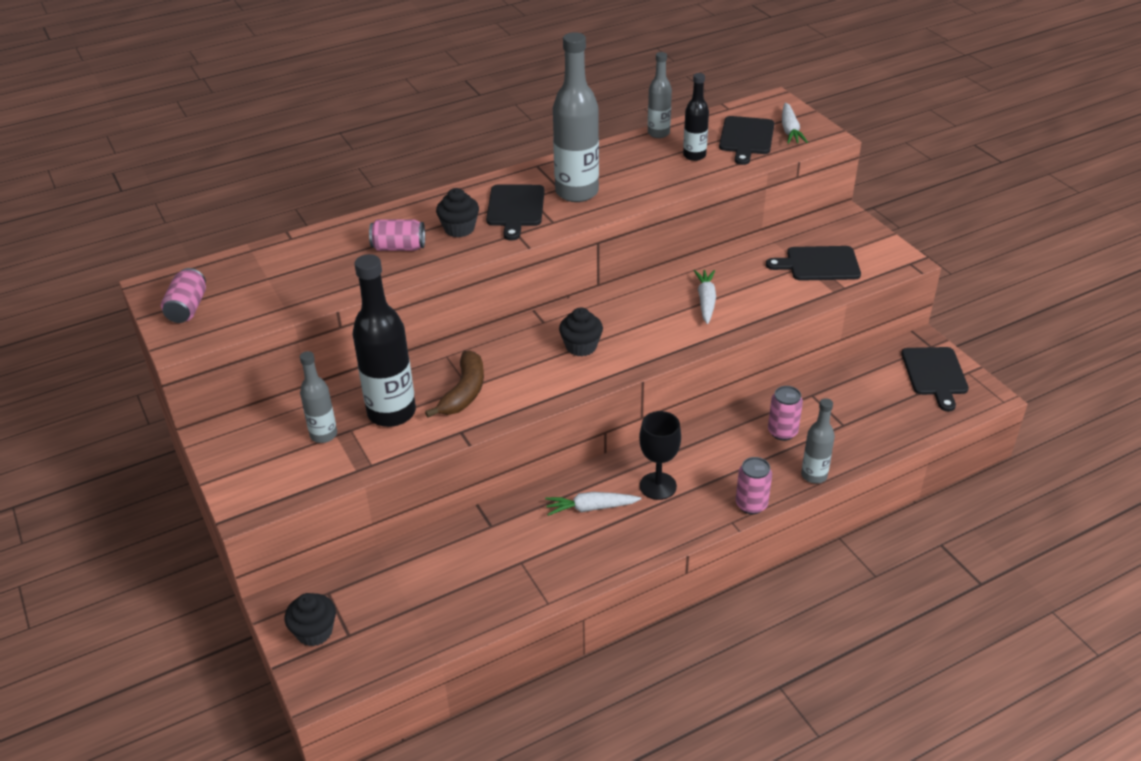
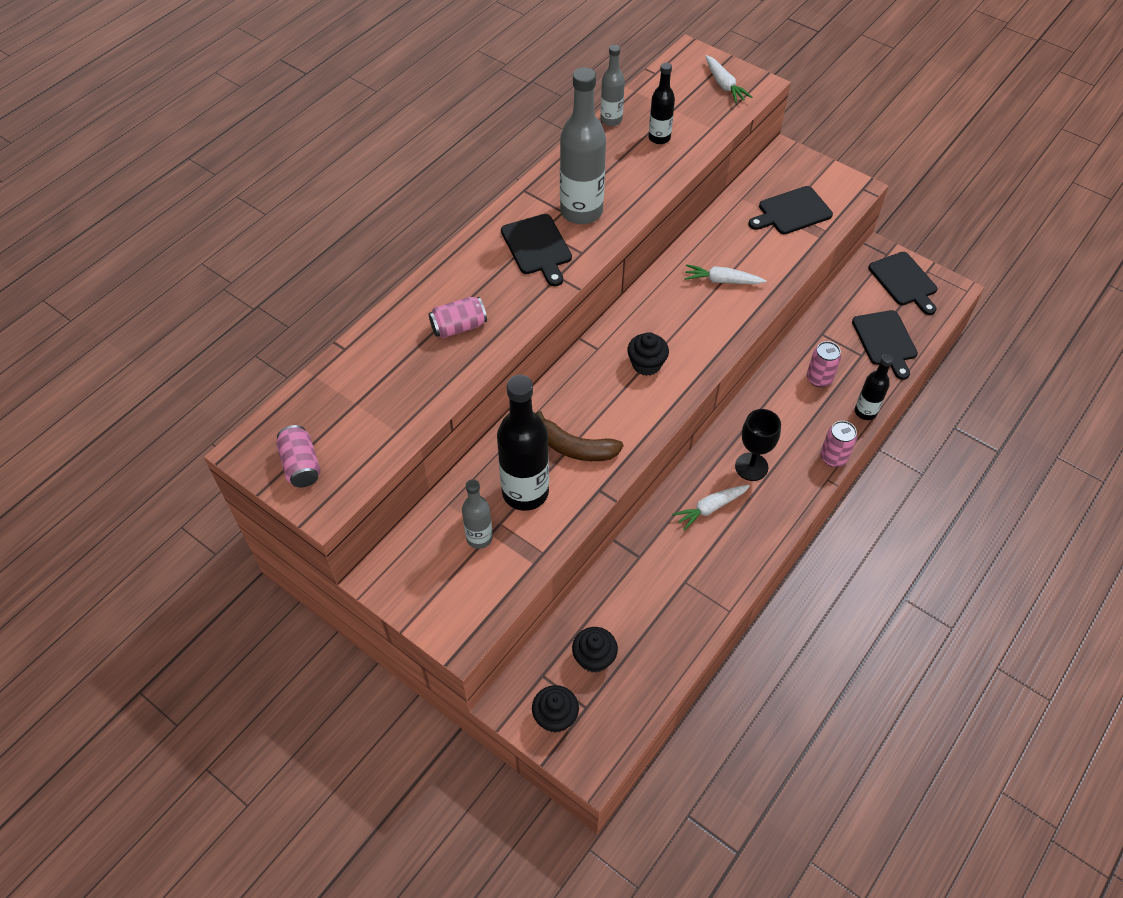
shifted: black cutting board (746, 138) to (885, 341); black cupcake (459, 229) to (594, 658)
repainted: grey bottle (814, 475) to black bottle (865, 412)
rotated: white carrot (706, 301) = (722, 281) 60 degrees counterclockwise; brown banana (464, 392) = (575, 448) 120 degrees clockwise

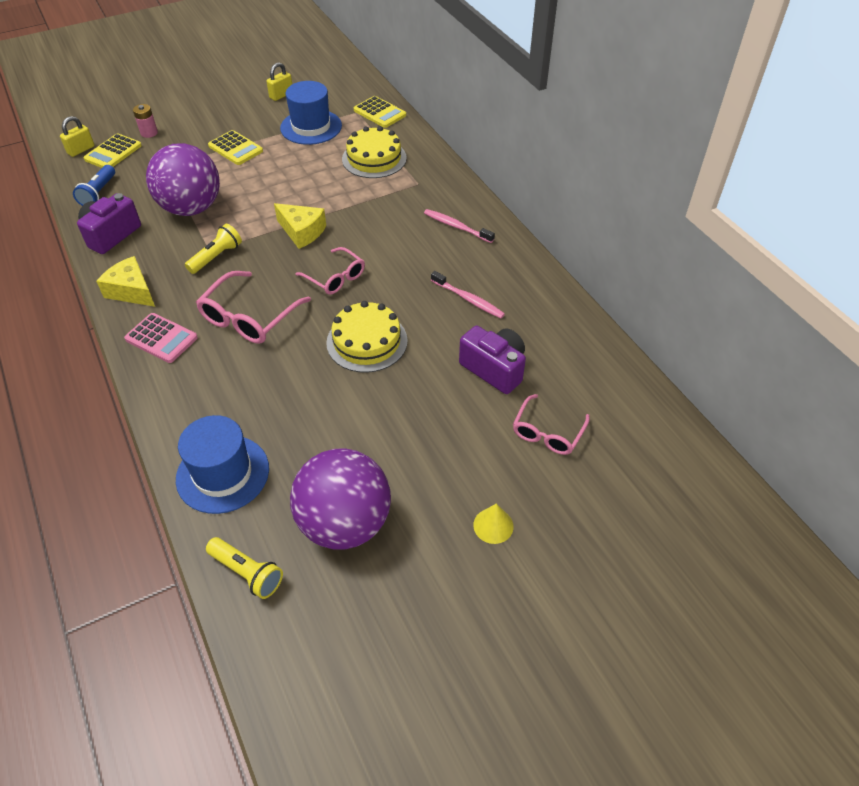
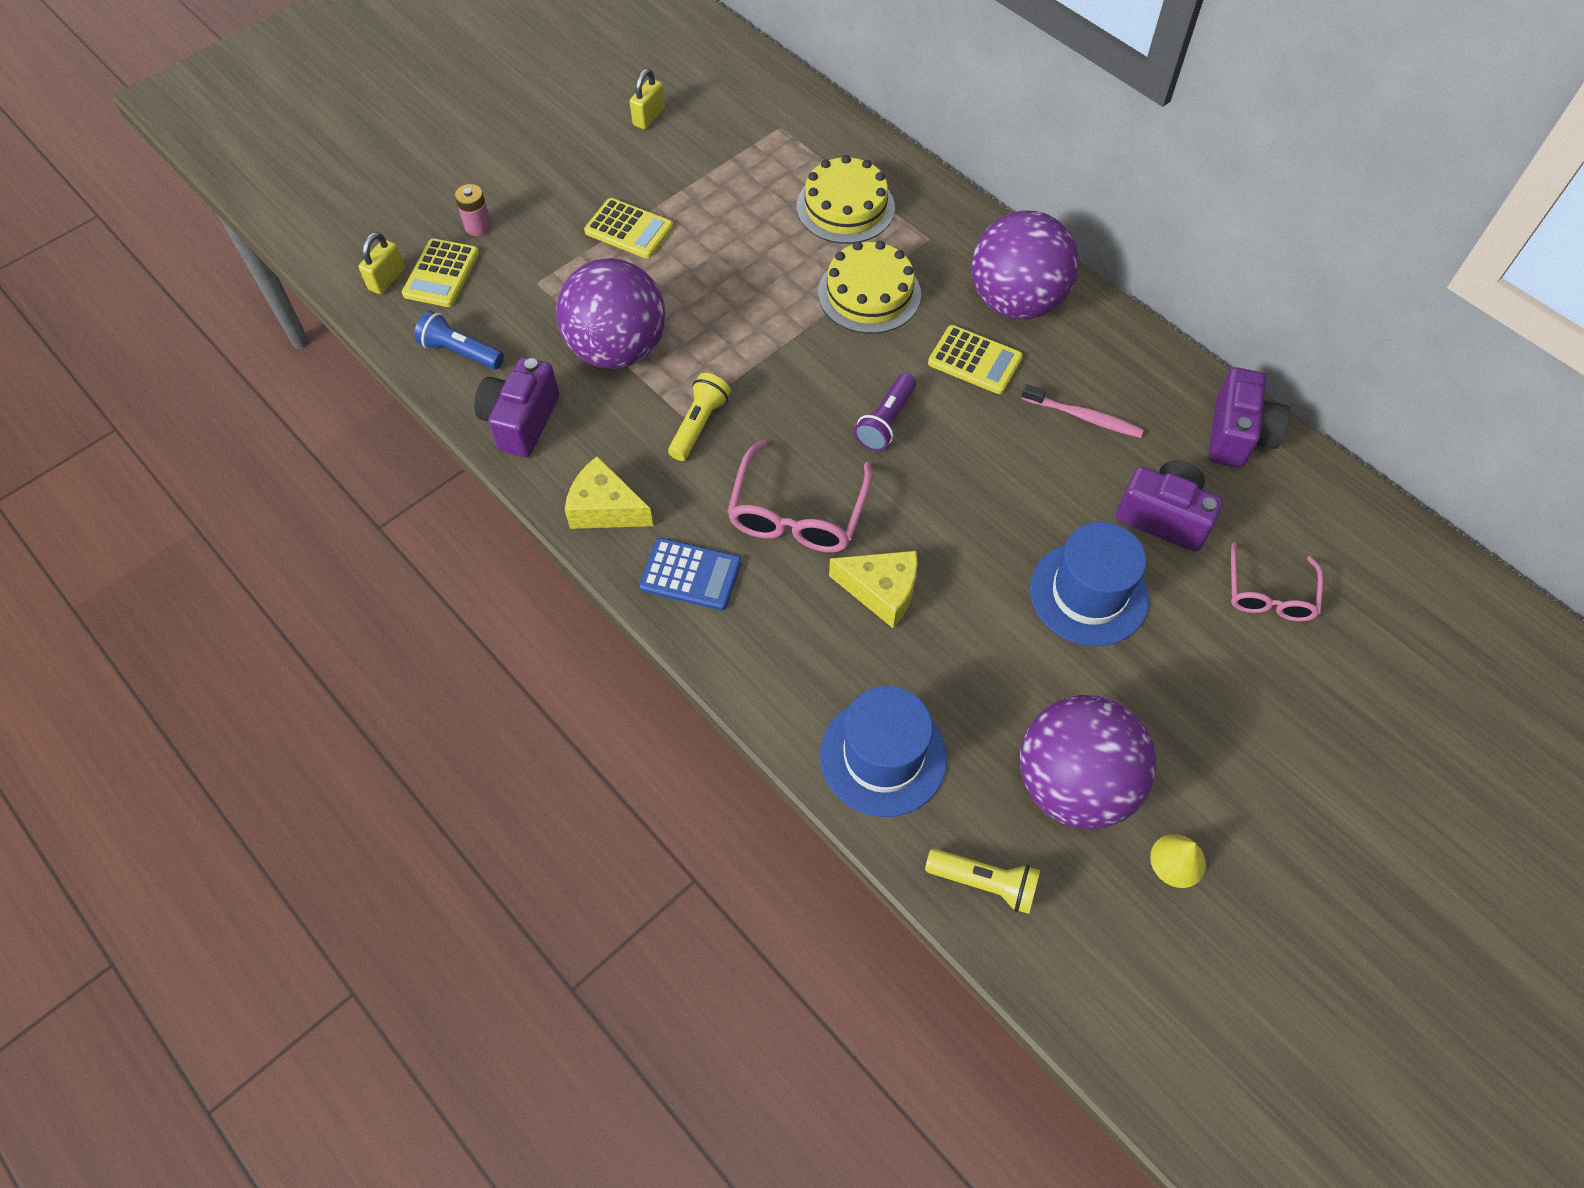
new: purple camera (1237, 435)
shifted: blue hat (311, 127) to (1088, 593); yellow calculator (380, 113) to (975, 360); yellow cheese (302, 232) to (881, 591); yellow cake (367, 341) to (869, 293); yellow cone (493, 525) to (1178, 860)
swapped: pink toothbrush (456, 227) to purple ball (1016, 302); pink glasses (335, 277) to purple flashlight (886, 422)
repainted: pink calculator (161, 338) to blue calculator (690, 575)
rotated: blue flashlight (98, 193) = (460, 352) 120 degrees clockwise

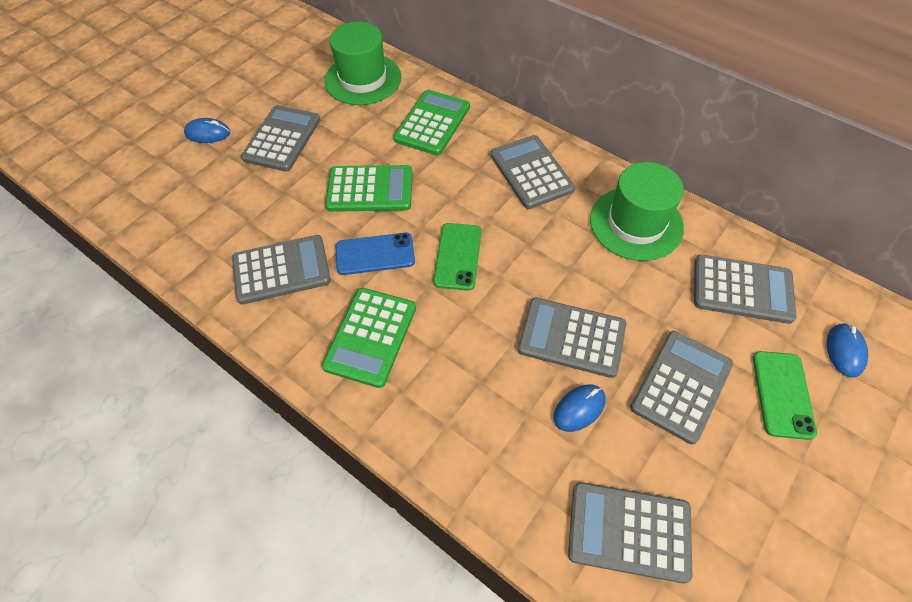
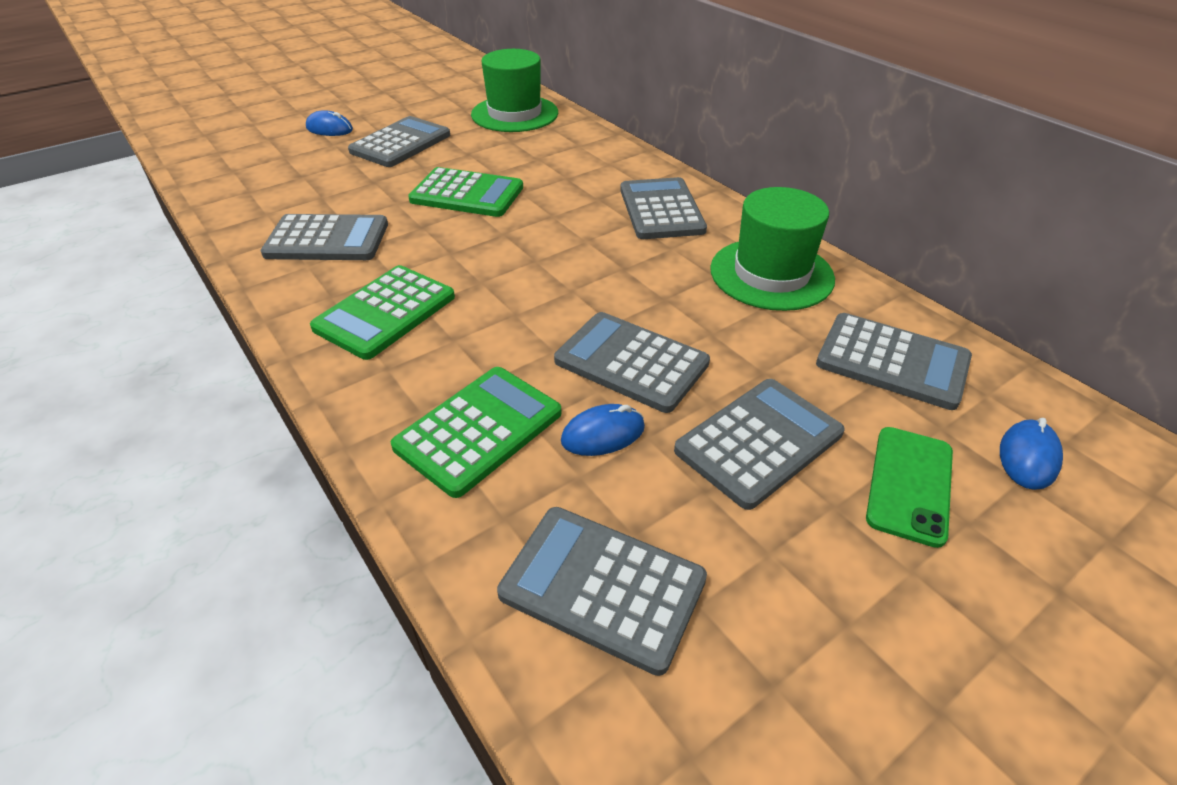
gone: green phone (457, 256); blue phone (375, 254)
shifted: green calculator (432, 123) to (479, 430)

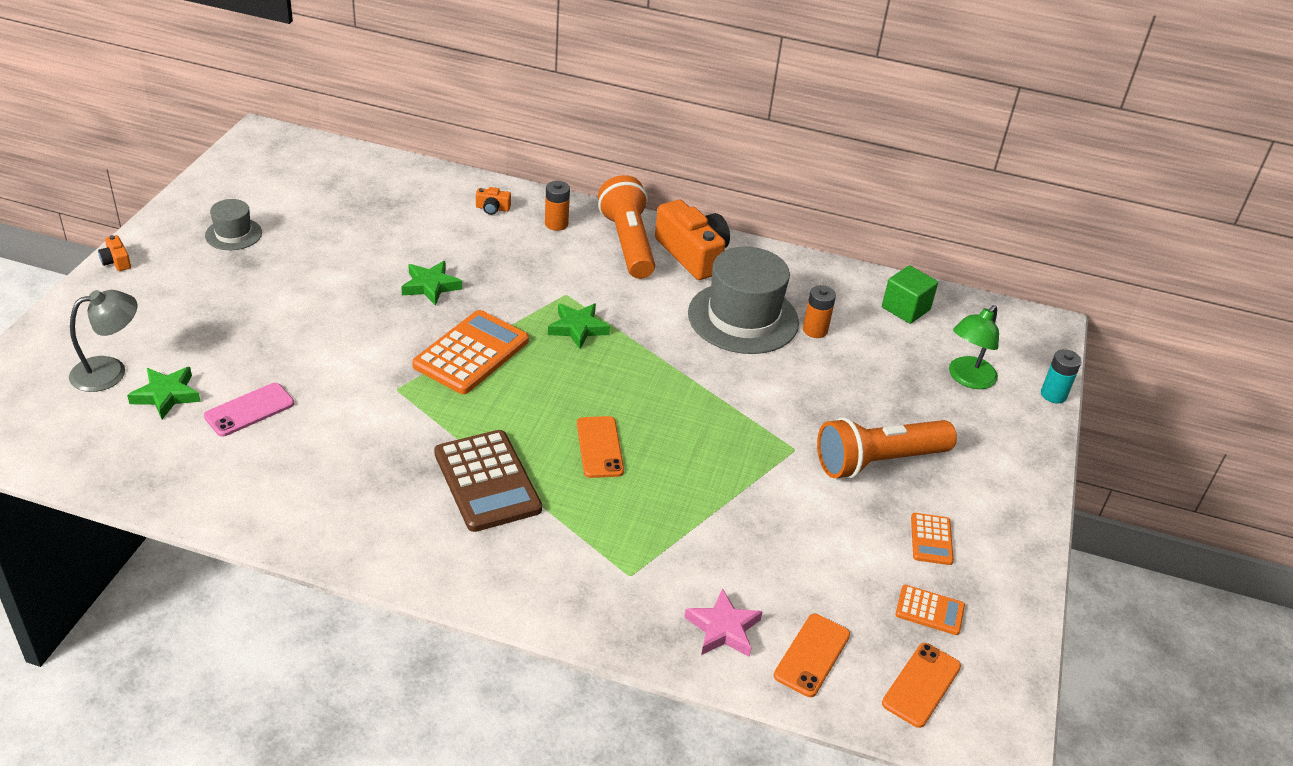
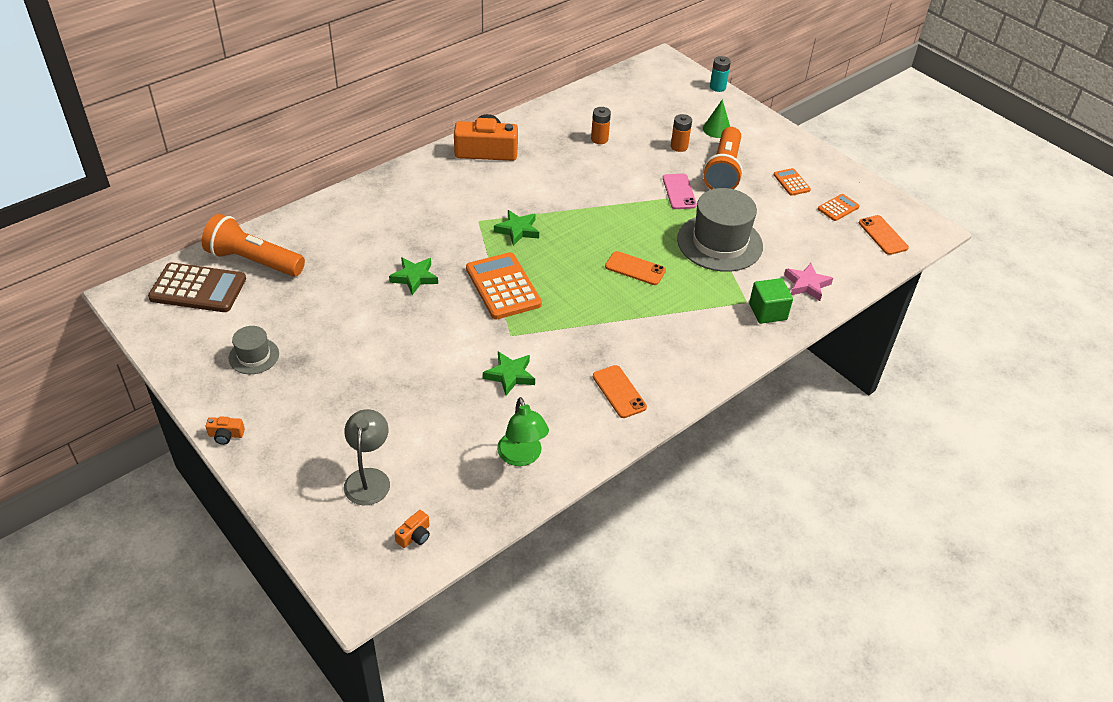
new: green cone (717, 129)
shifted: orange flashlight (628, 243) to (253, 261); orange battery (556, 224) to (679, 146); orange camera (492, 208) to (414, 535); grey hat (743, 318) to (719, 243); green cube (905, 309) to (767, 312); green lamp (967, 378) to (522, 457); green star (166, 395) to (510, 375); pink phone (249, 410) to (679, 192); brown calculator (487, 481) to (198, 289); orange phone (812, 655) to (619, 392)
rotated: orange calculator (931, 539) = (791, 182) 150 degrees counterclockwise

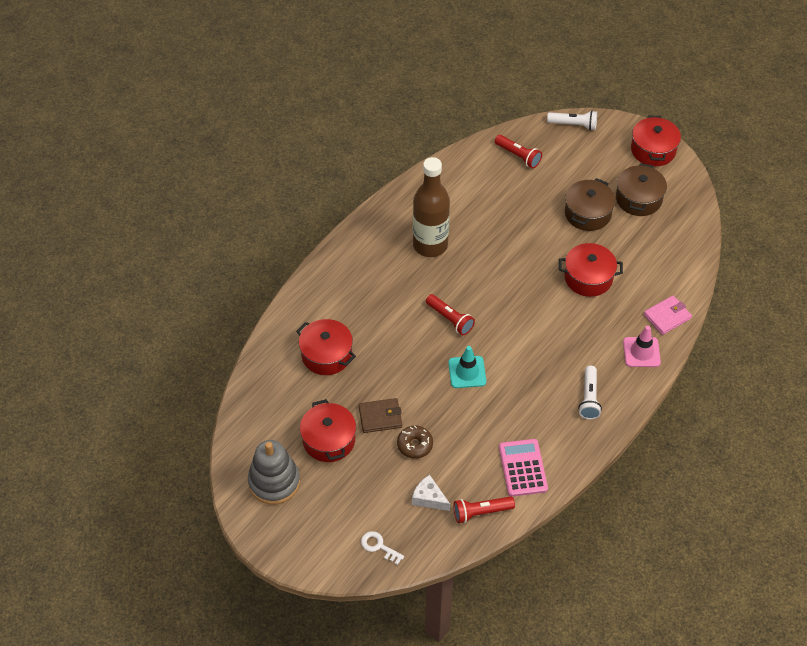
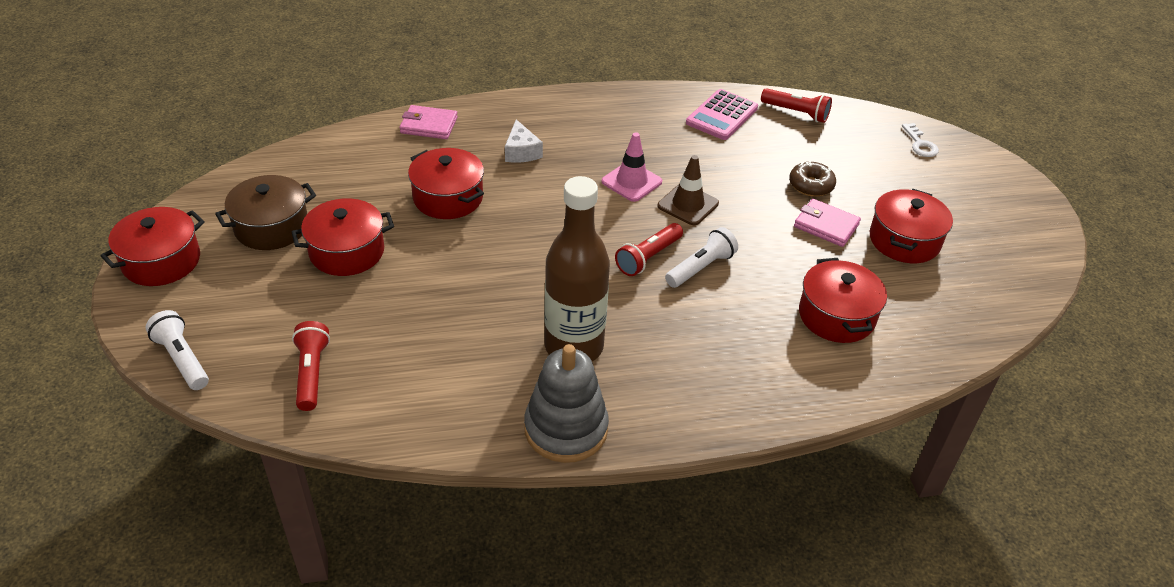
shifted: pink traffic cone (641, 352) to (631, 182); white flashlight (589, 398) to (701, 268); grey stacking toy (274, 482) to (566, 429); white cheese (429, 498) to (521, 152)
repainted: brown pot (587, 213) to red pot (347, 252); turquoise traffic cone (467, 372) to brown traffic cone (688, 205); brown wallet (380, 417) to pink wallet (826, 225)
rotated: red flashlight (450, 319) = (648, 257) 135 degrees counterclockwise

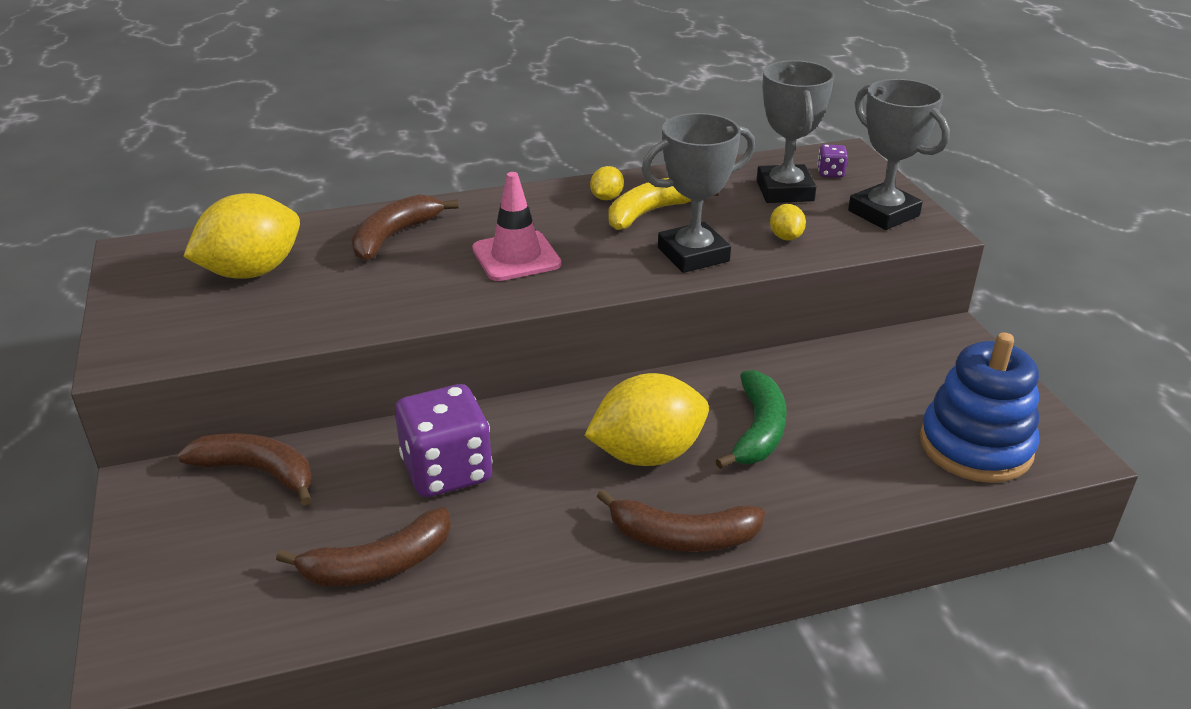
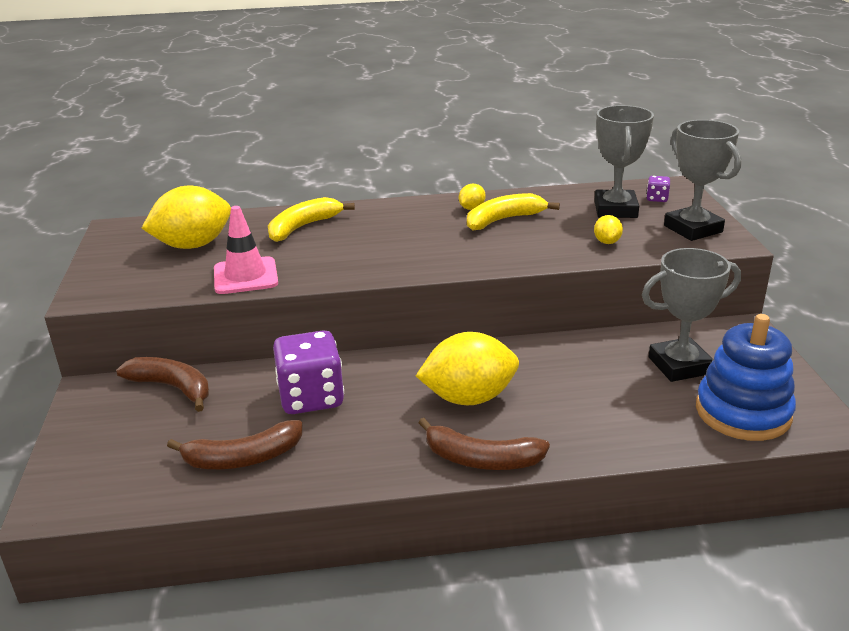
gone: green banana (758, 430)
shifted: grey trophy (693, 255) to (679, 365); pink traffic cone (516, 257) to (245, 276)
repainted: brown banana (394, 236) to yellow banana (303, 227)

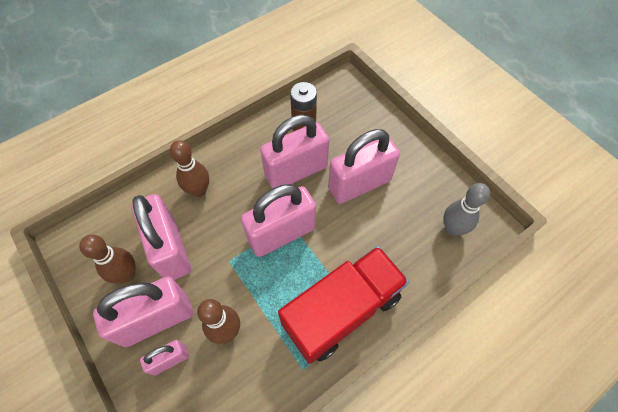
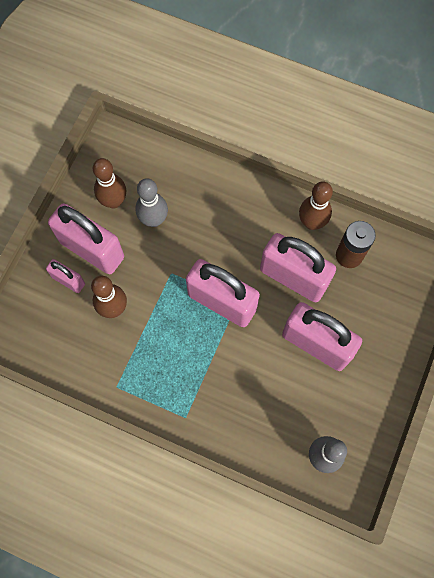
gone: red truck (342, 310)
shifted: brown bowling pin (199, 190) to (311, 222)
swapped: pink padlock (170, 249) to grey bowling pin (154, 220)

